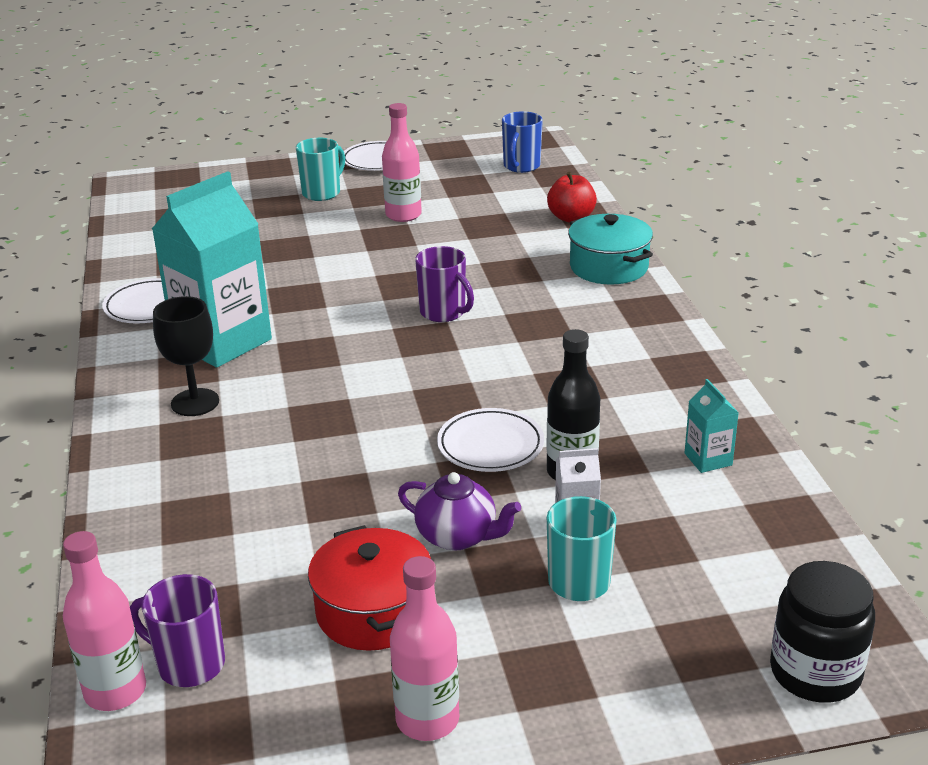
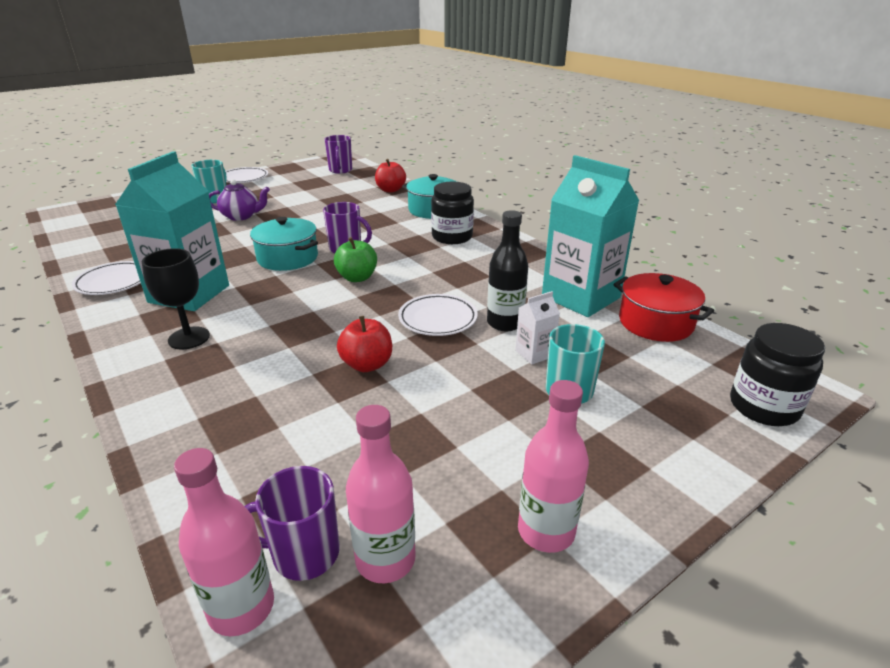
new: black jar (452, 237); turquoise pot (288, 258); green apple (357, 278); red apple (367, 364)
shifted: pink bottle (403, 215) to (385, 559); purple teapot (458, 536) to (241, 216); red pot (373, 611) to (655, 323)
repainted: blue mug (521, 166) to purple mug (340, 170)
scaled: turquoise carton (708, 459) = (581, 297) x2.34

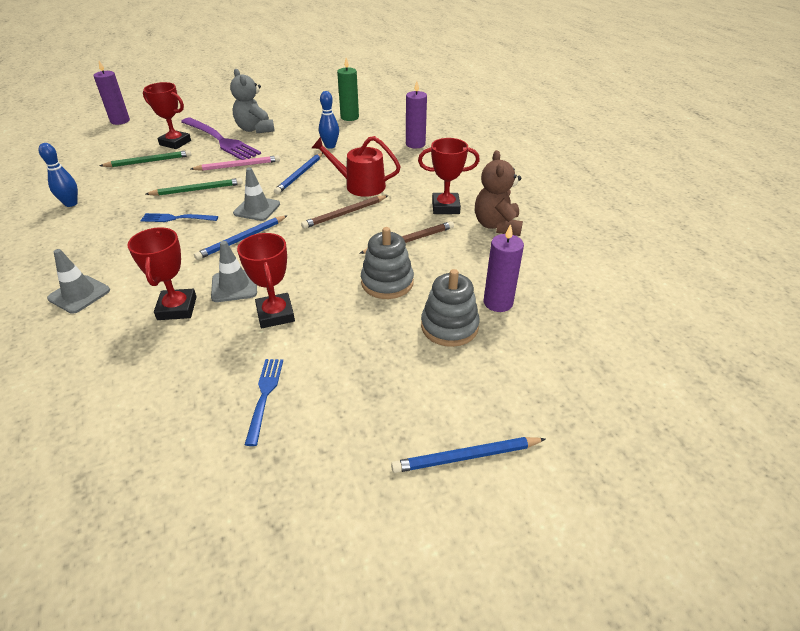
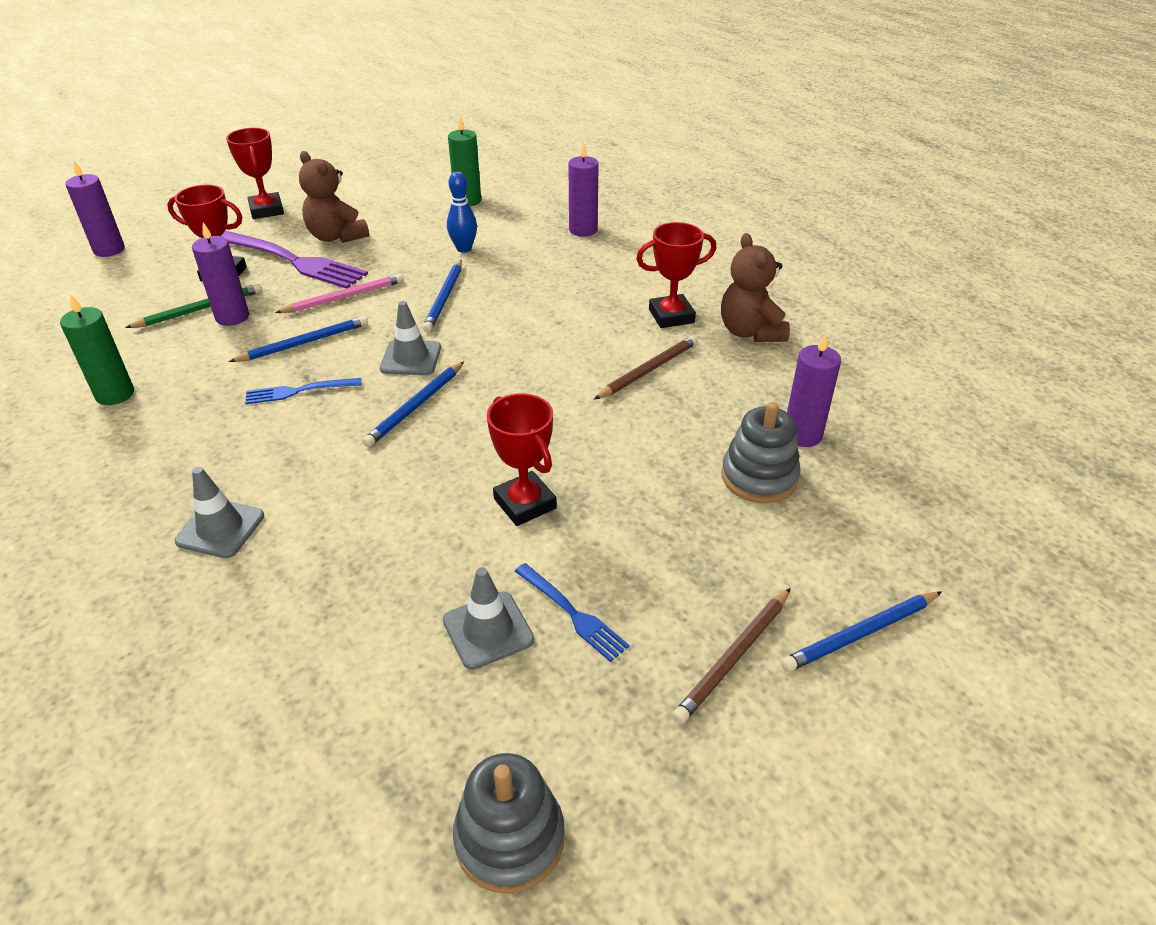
gone: red watering can (360, 185)
new: purple candle (232, 317)
shifted: brown pencil (345, 214) to (734, 657); red trophy (177, 308) to (267, 210); grey stacking toy (387, 282) to (509, 838); grey traffic cone (234, 286) to (488, 630)
swapped: blue bowling pin (71, 203) to green candle (115, 394)
repainted: grey teddy bear (255, 129) to brown teddy bear (336, 237); green pencil (197, 190) to blue pencil (304, 343)
rotated: blue fork (264, 395) = (573, 614) 150 degrees clockwise

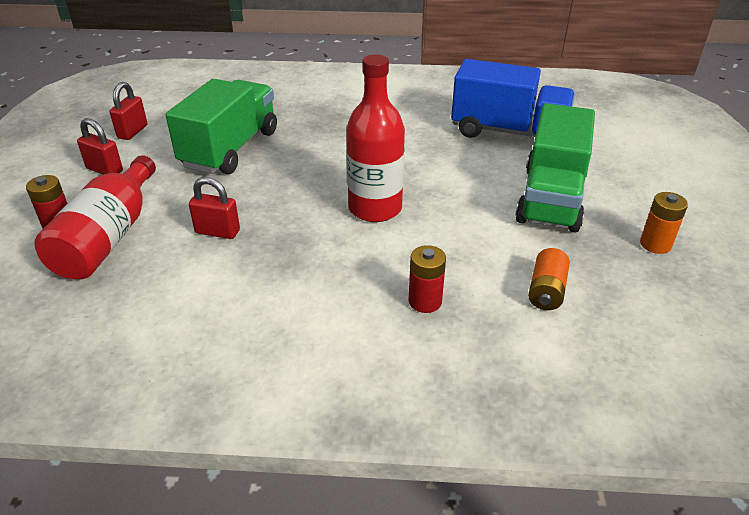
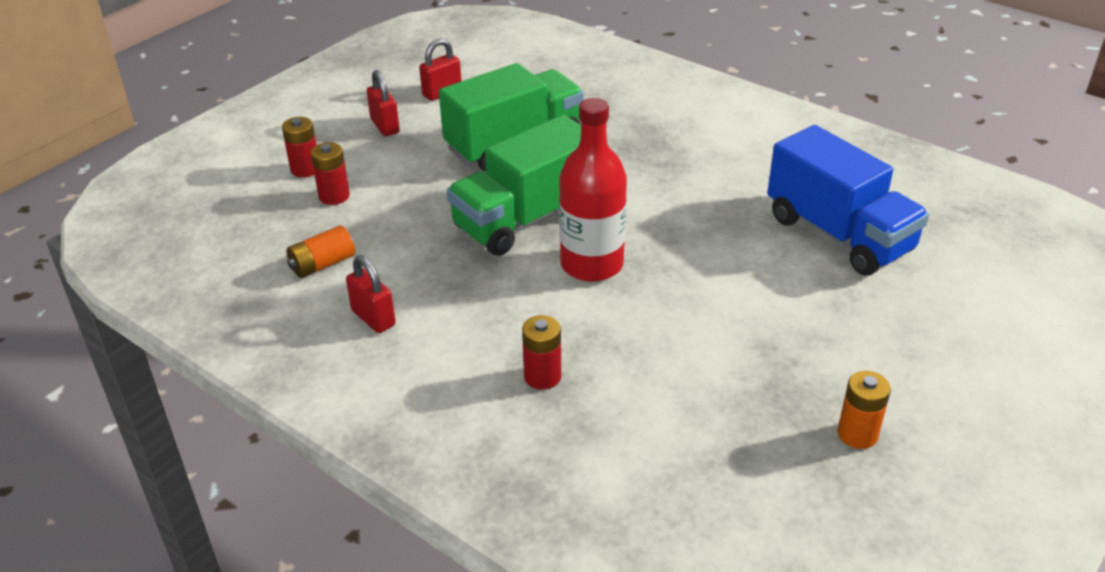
shifted: green truck (551, 198) to (526, 219); red padlock (217, 232) to (373, 318); orange battery (546, 291) to (322, 264)
swapped: red bottle (108, 237) to red battery (334, 196)

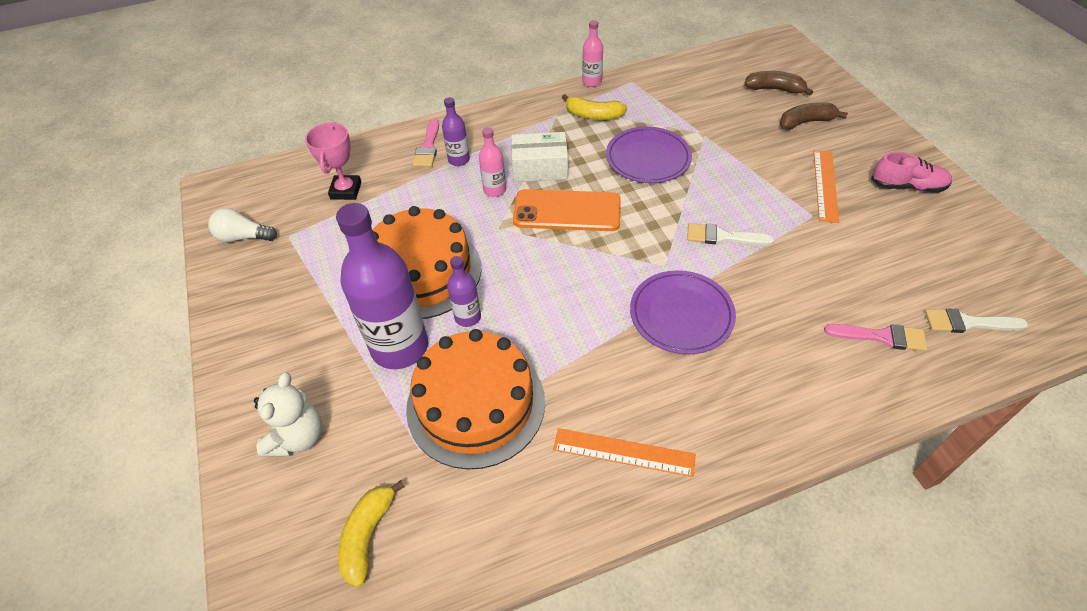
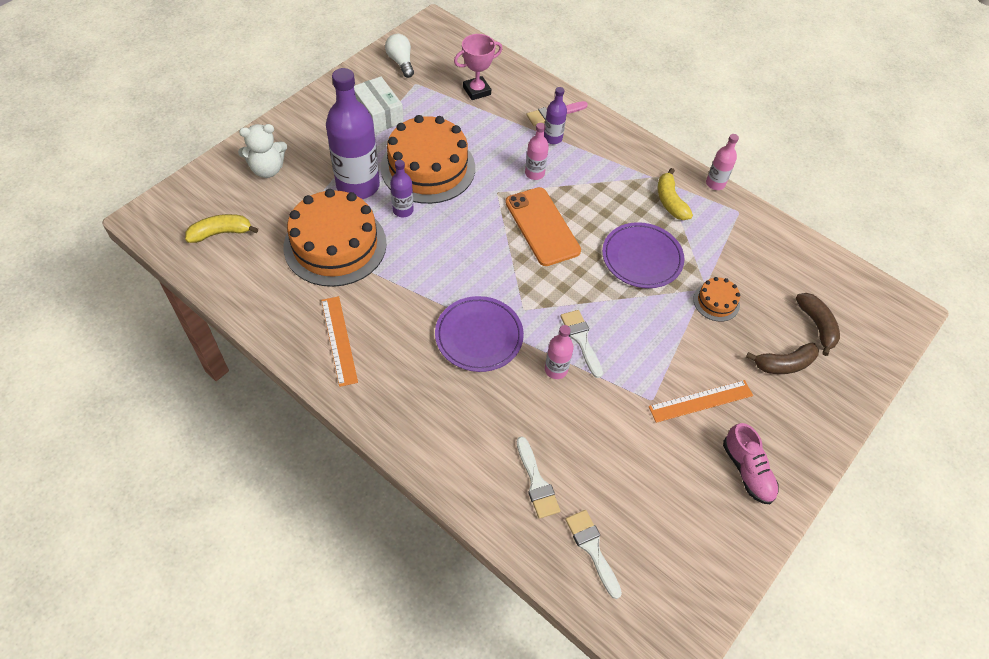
new: orange cake (716, 302); pink bottle (556, 369)
shifted: white box (540, 168) to (378, 114)
repainted: pink brush (881, 336) to white brush (536, 482)
rotated: brown banana (805, 122) = (784, 364) 120 degrees clockwise

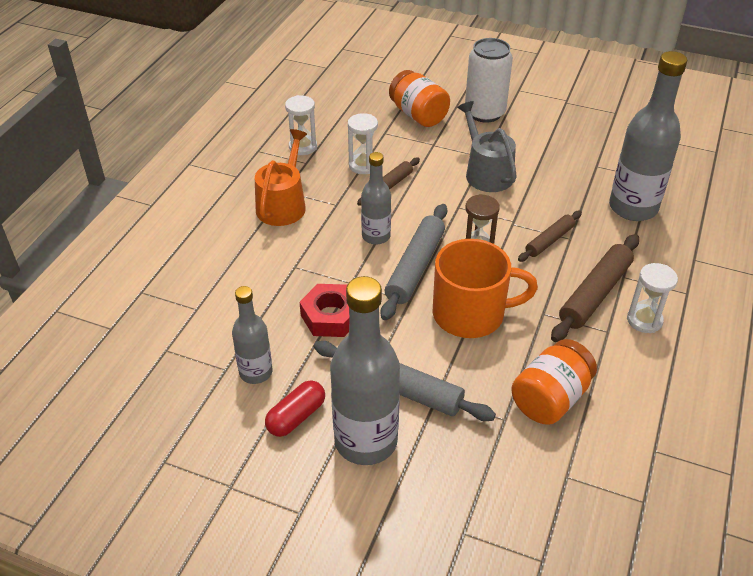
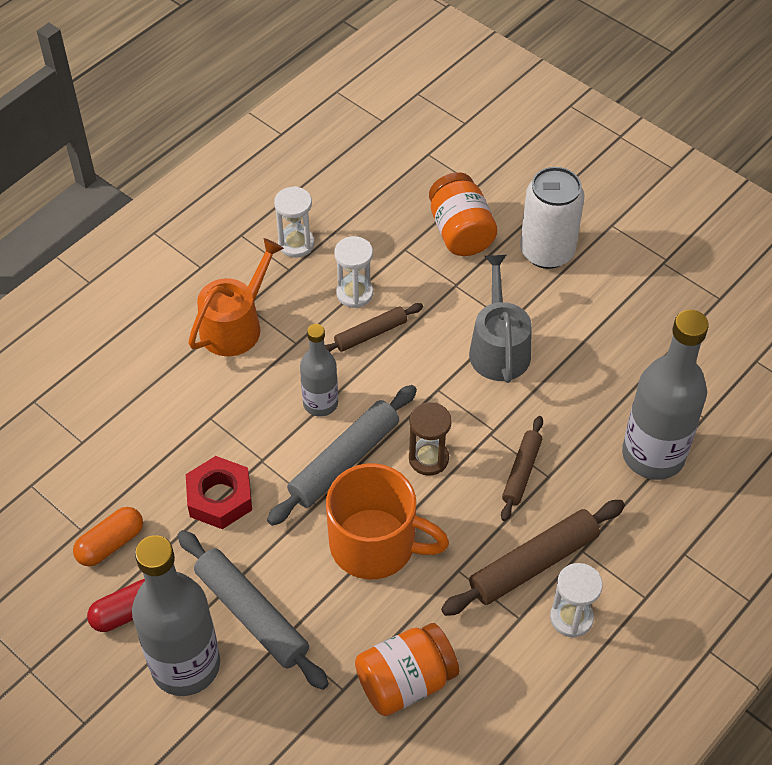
swapped: grey bottle (256, 372) to orange capsule (110, 544)
rotated: brown rolling pin (549, 240) = (521, 472) 45 degrees counterclockwise

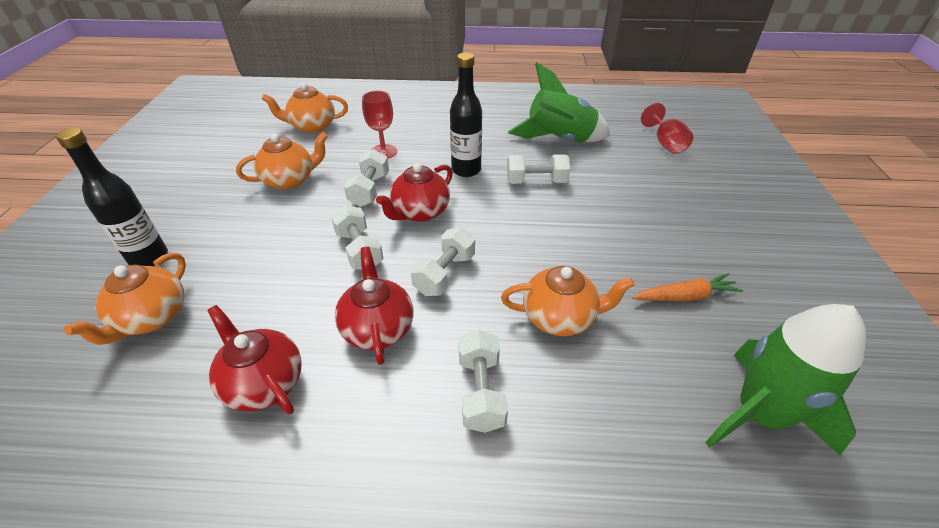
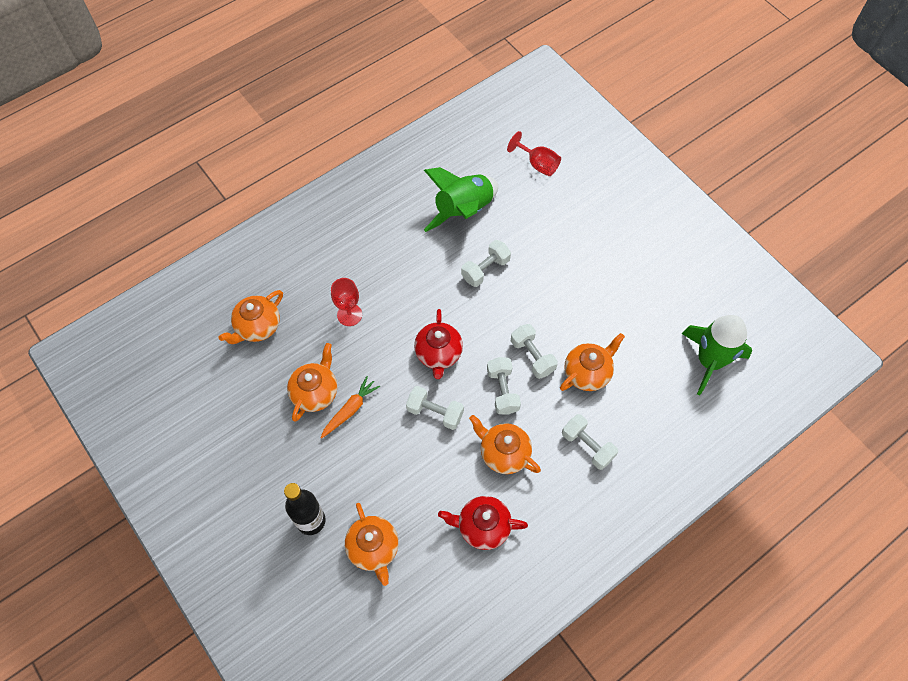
gone: black bottle (466, 170)
shifted: white dumbbell (369, 190) to (532, 356); orange carrot (685, 296) to (350, 410)
repainted: red teapot (377, 328) to orange teapot (503, 453)

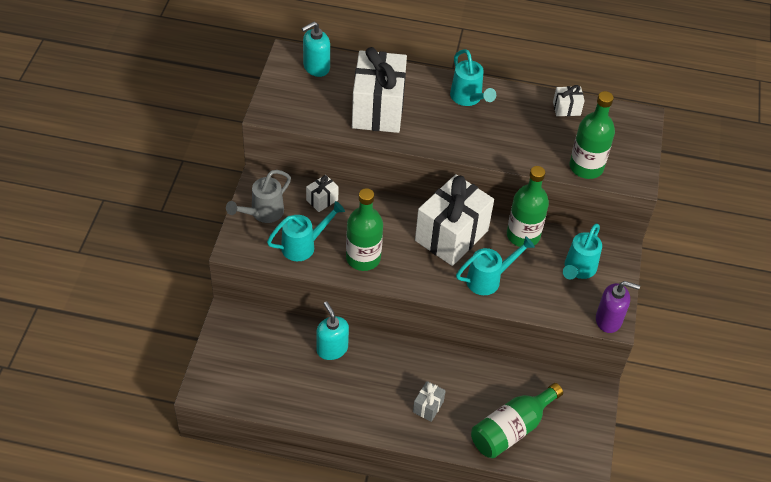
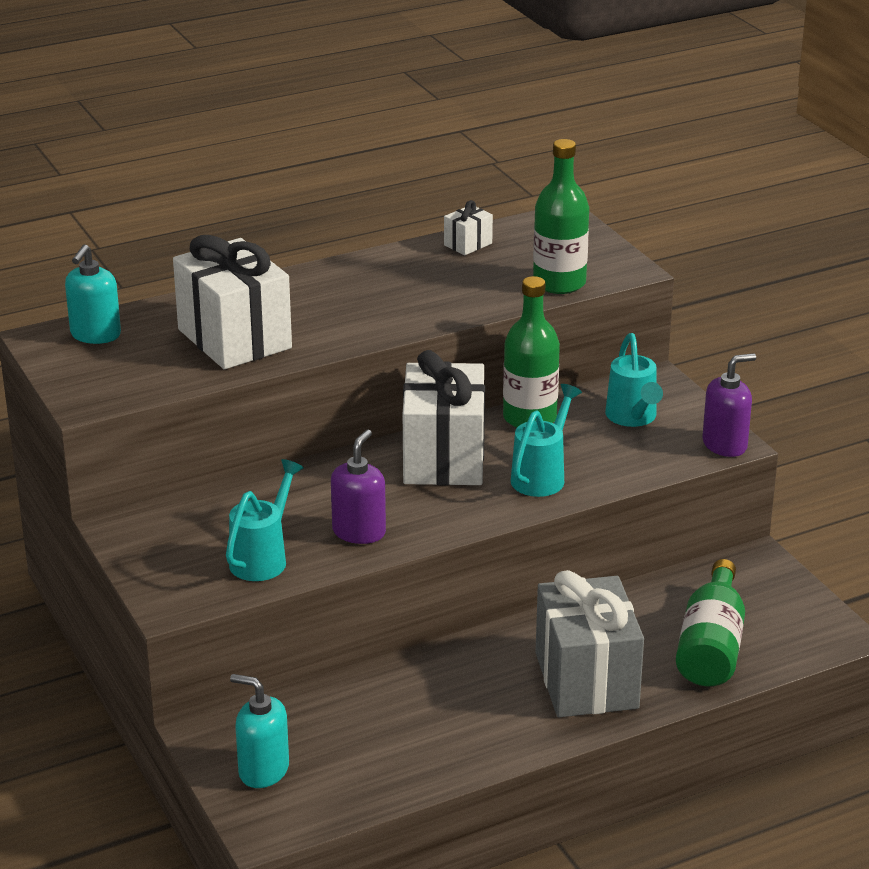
gone: turquoise watering can (468, 99); grey watering can (262, 213); white gift (322, 200)
shifted: turquoise soap dispenser (332, 349) to (263, 770)
swapped: green bottle (363, 258) to purple soap dispenser (359, 532)
scaled: grey gift (428, 407) = (586, 680) x2.33

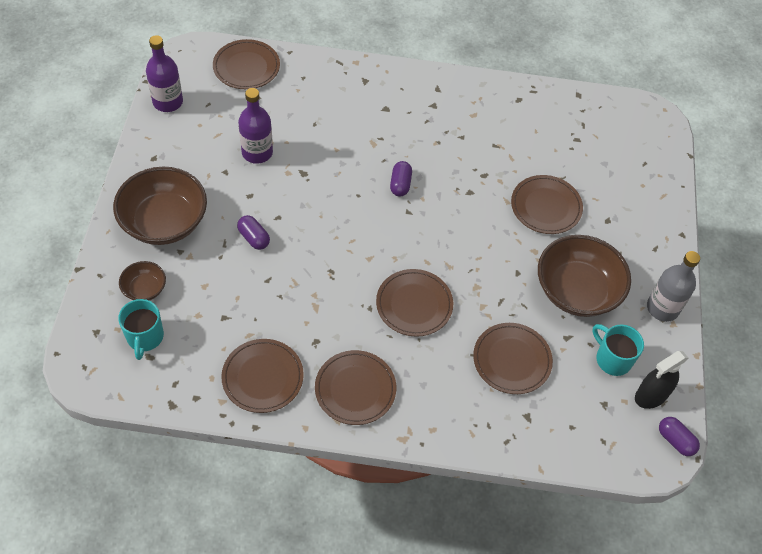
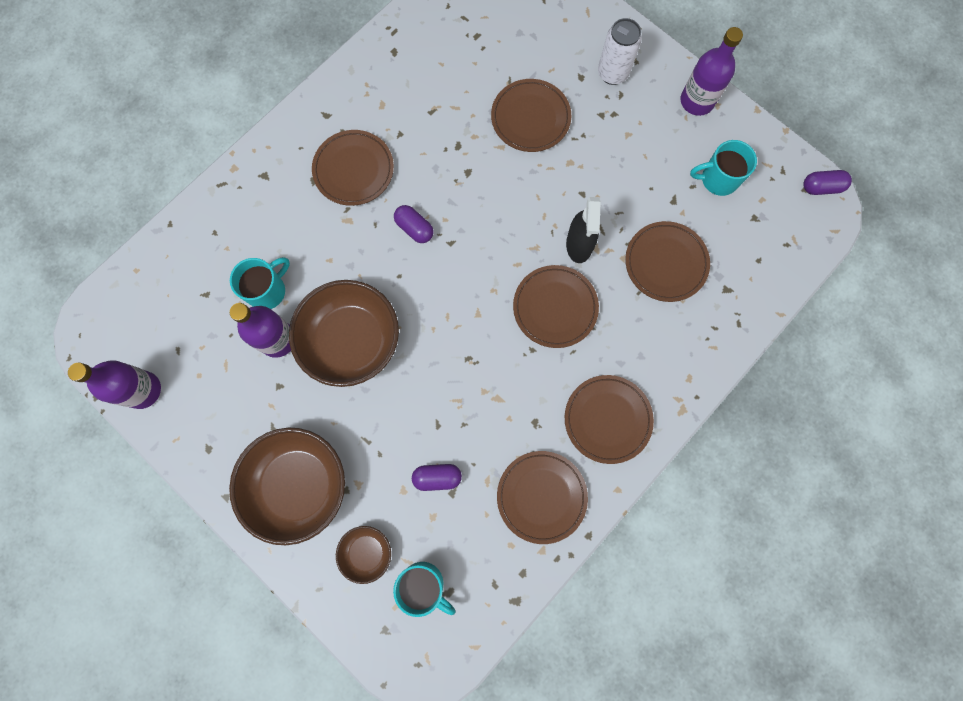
new: white can (612, 73); turquoise mug (267, 290)
shifted: brown plate (246, 67) to (353, 170); purple capsule (254, 238) to (437, 477); brown bowl (577, 291) to (351, 340); black spray bottle (651, 395) to (579, 244)
repainted: grey bottle (662, 308) to purple bottle (697, 101)

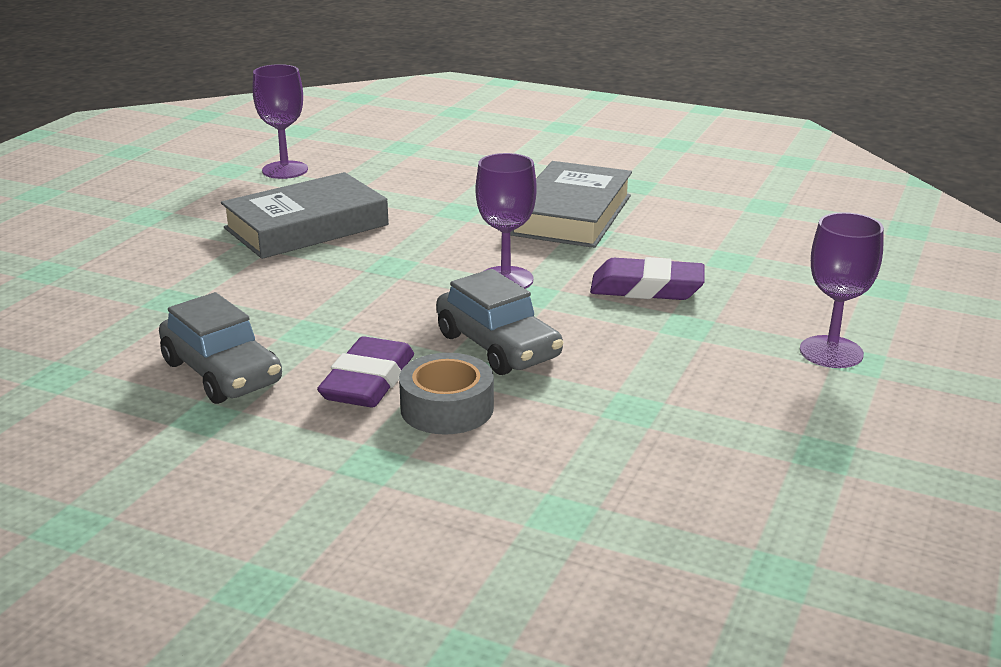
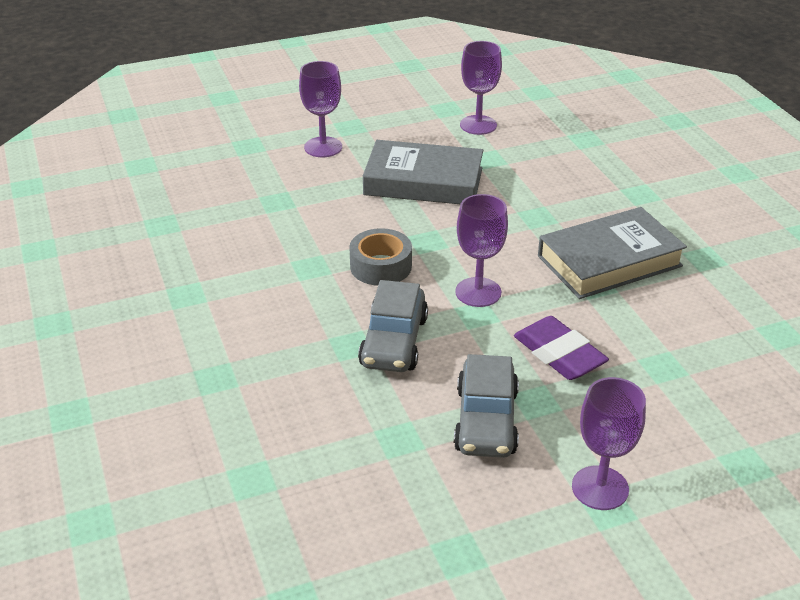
gone: purple eraser (368, 382)
new: purple goblet (323, 147)
shifted: grey car (222, 373) to (486, 420); grey tape (447, 408) to (381, 266)

